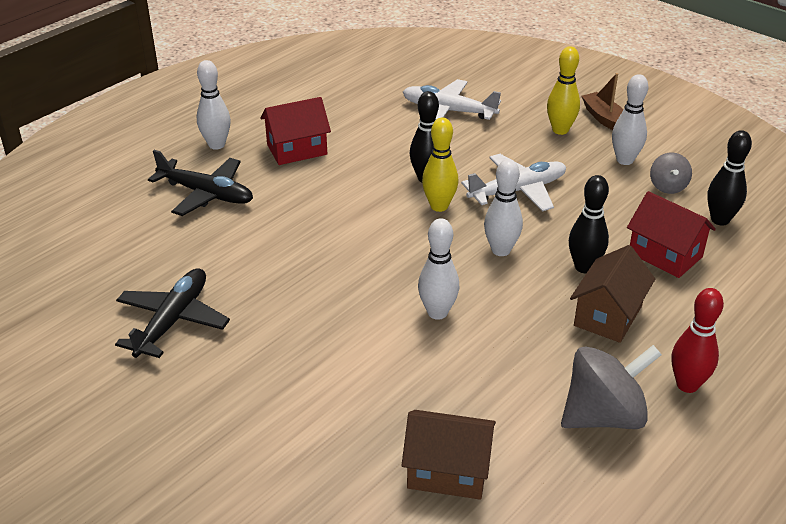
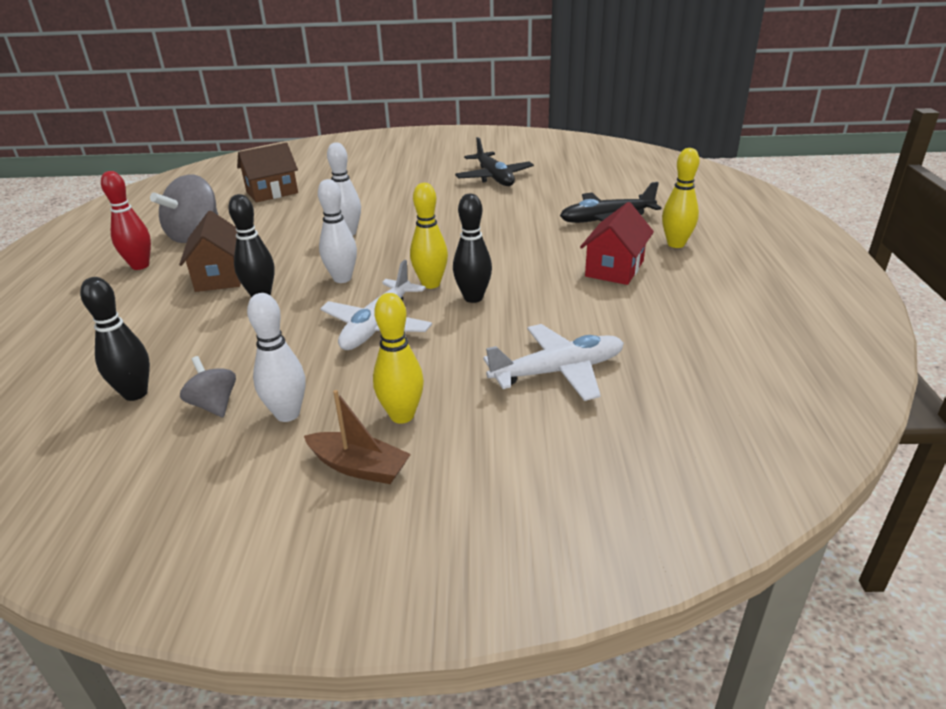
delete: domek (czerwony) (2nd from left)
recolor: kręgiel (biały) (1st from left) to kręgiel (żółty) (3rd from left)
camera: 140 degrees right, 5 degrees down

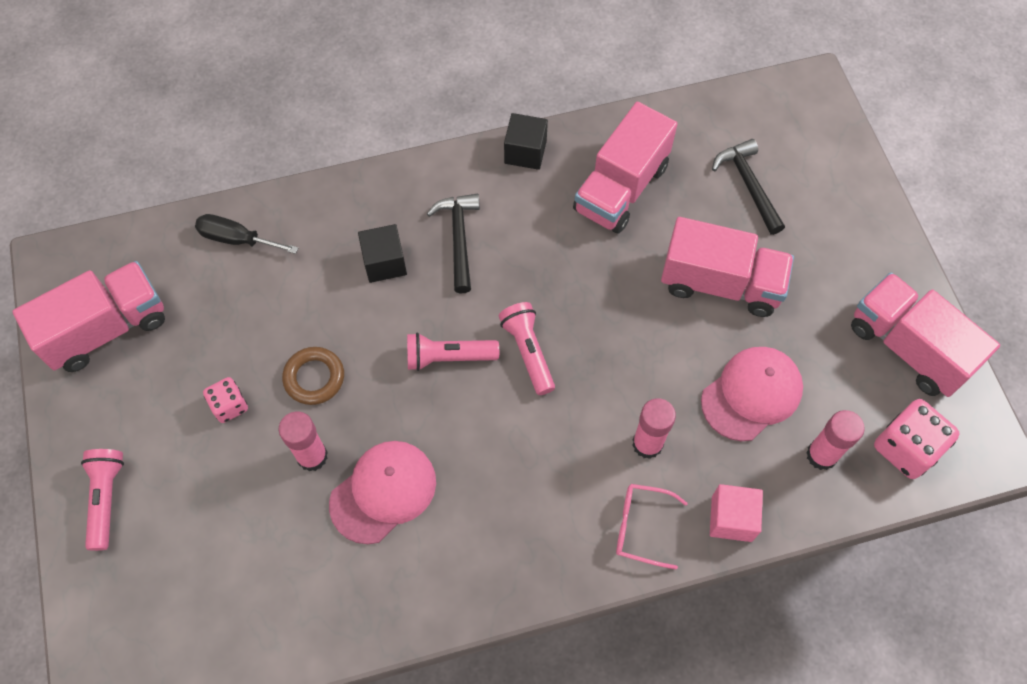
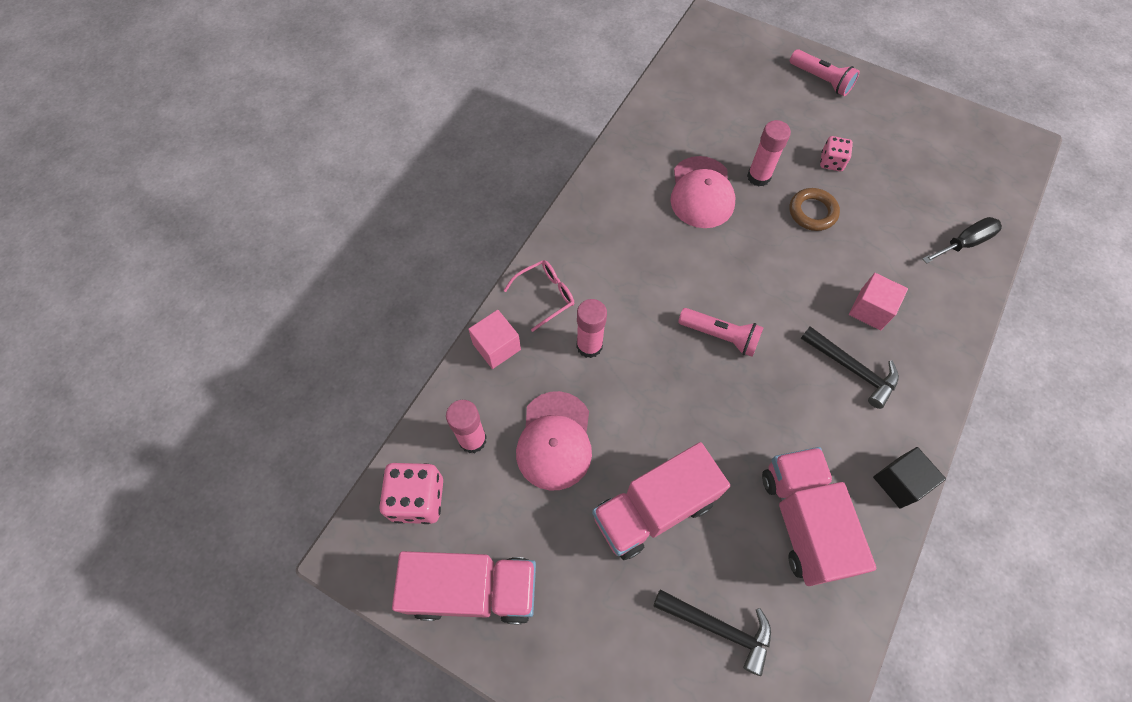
delete: ciężarówka (różowy) (1st from left); latarka (różowy) (2nd from left)
recolor: sześcian (czarny) (1st from left) to sześcian (różowy) (2nd from left)
camera: 135 degrees right, 0 degrees up

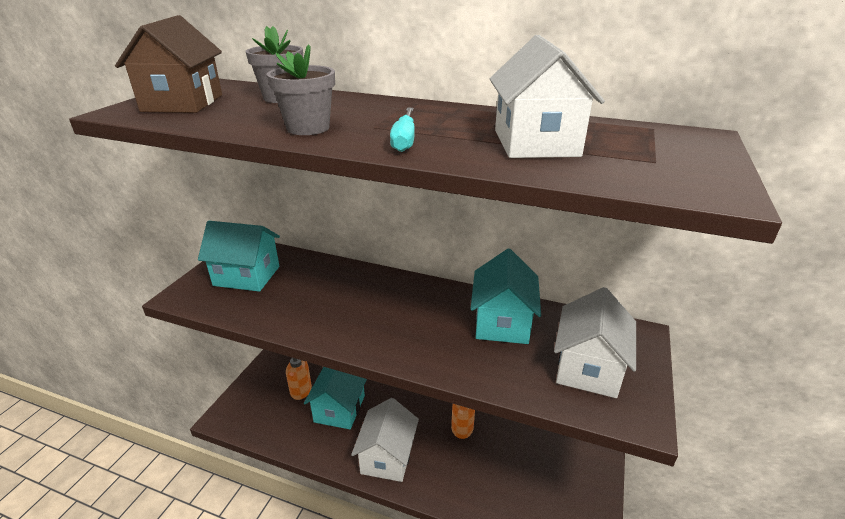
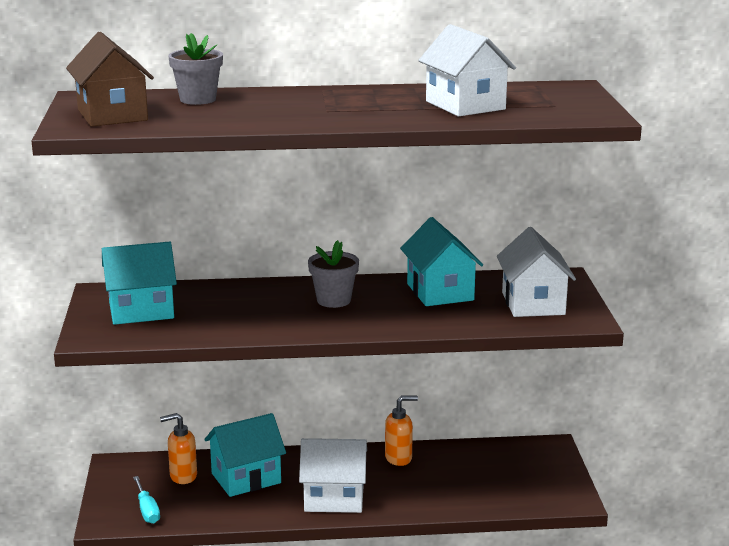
move: doniczka (szary) (2nd from left); śrubokręt (turkusowy)
rotate: domek (turkusowy) (2nd from left) 75 degrees clockwise; domek (biały) (1st from left) 75 degrees counterclockwise
camera: 25 degrees left, 10 degrees down

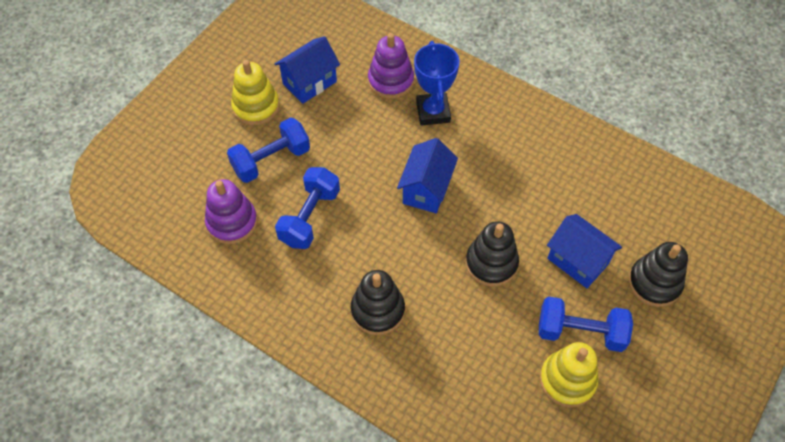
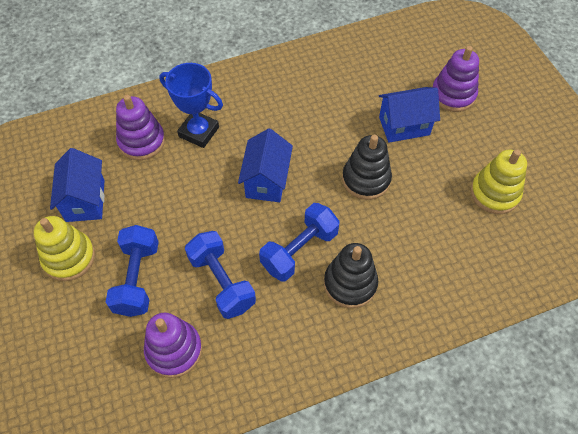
move: hantel (niebieski) (3rd from left)
recolor: zabawka nakładanka (czarny) (3rd from left) to zabawka nakładanka (fioletowy) (3rd from left)
rotate: domek (niebieski) (2nd from left) 45 degrees clockwise
camera: 55 degrees left, 0 degrees up

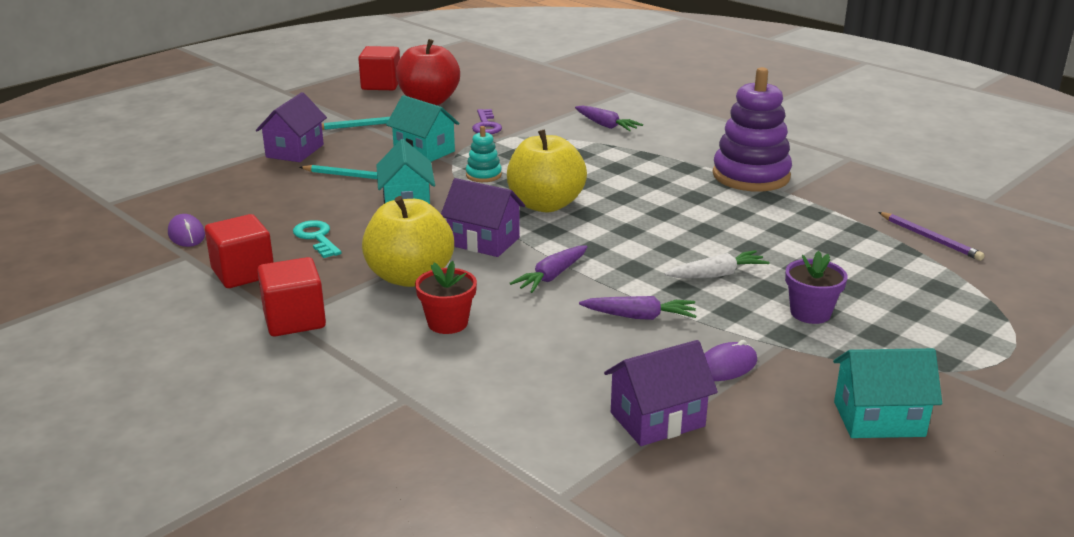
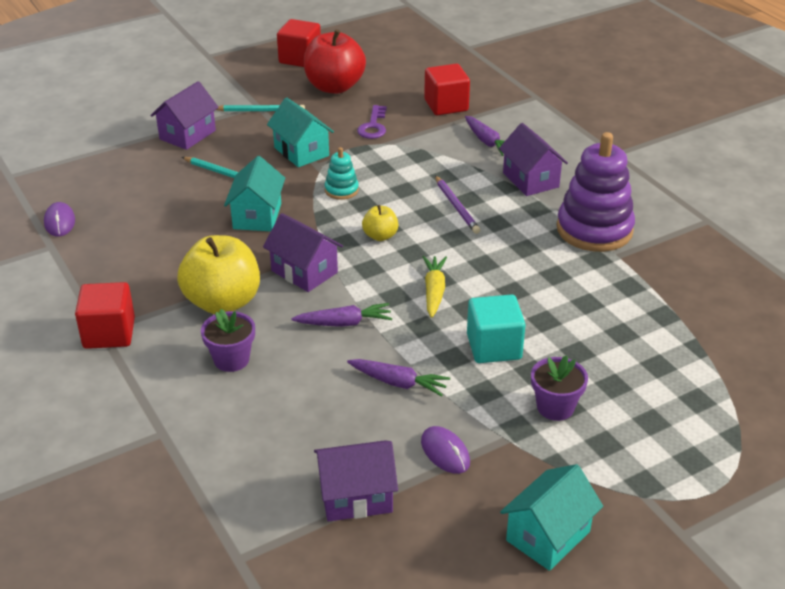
delete: klucz (turkusowy)
insert: domek (fioletowy) (4th from left); marchewka (żółty)
move: ołówek (fioletowy); sześcian (czerwony) (1st from left in the first image) to sześcian (czerwony) (3rd from left)
replace: marchewka (biały) to sześcian (turkusowy)
recolor: doniczka (czerwony) to doniczka (fioletowy) (1st from left)
rotate: marchewka (fioletowy) (1st from left) 150 degrees counterclockwise; myszka (fioletowy) (2nd from left) 75 degrees clockwise; domek (turkusowy) (3rd from left) 60 degrees counterclockwise
resize: jabłko (żółty) (2nd from left) x0.49
camera: 15 degrees right, 10 degrees up

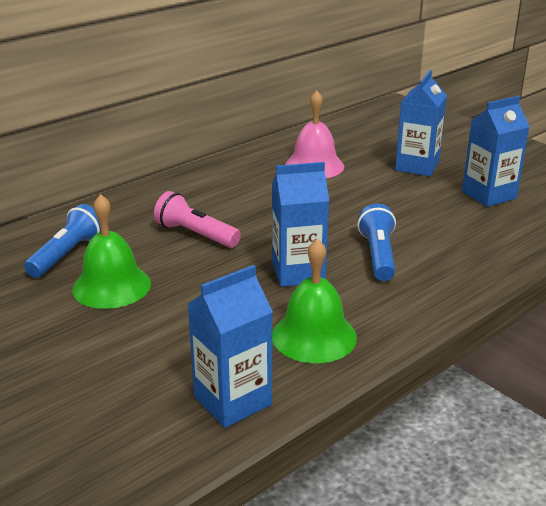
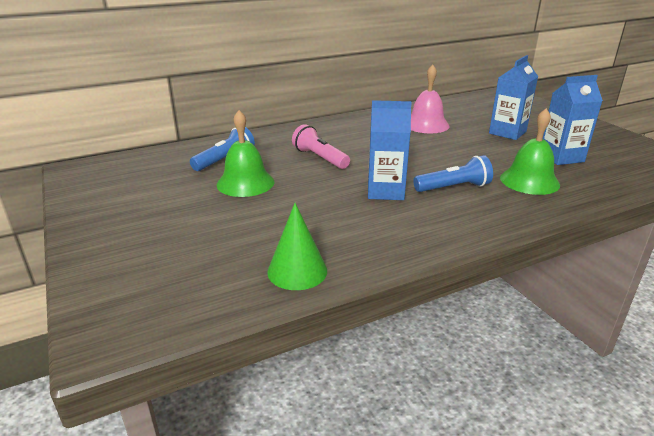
move: dzwonek (zielony) (2nd from left)
replace: karton mleka (niebieski) (1st from left) to stożek (zielony)
rotate: latarka (niebieski) (2nd from left) 60 degrees clockwise
camera: 15 degrees right, 0 degrees up

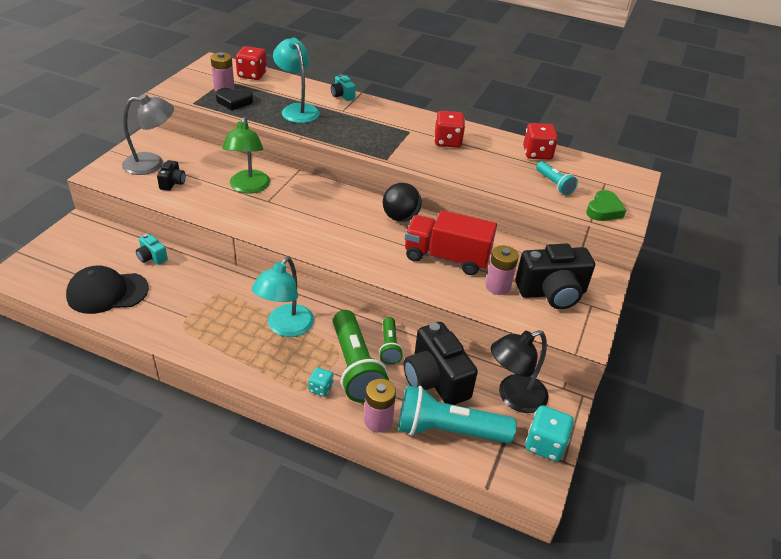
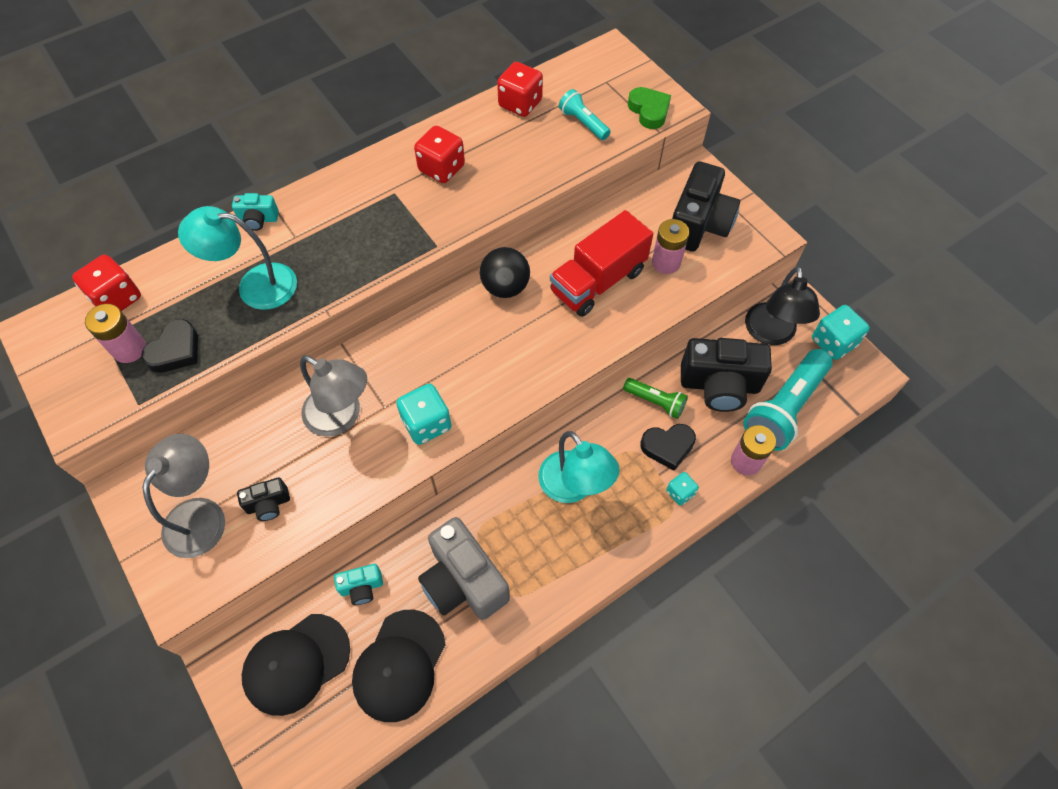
insert: kostka do gry (turkusowy) (1st from left); aparat fotograficzny (szary); czapka (czarny) (1st from left)
replace: latarka (zielony) (1st from left) to serce (czarny) (2nd from left)
recolor: lampka (zielony) to lampka (szary) (2nd from left)
rotate: aparat fotograficzny (czarny) (1st from left) 120 degrees clockwise; latarka (turkusowy) (2nd from left in the first image) 135 degrees counterclockwise
camera: 55 degrees left, 20 degrees up

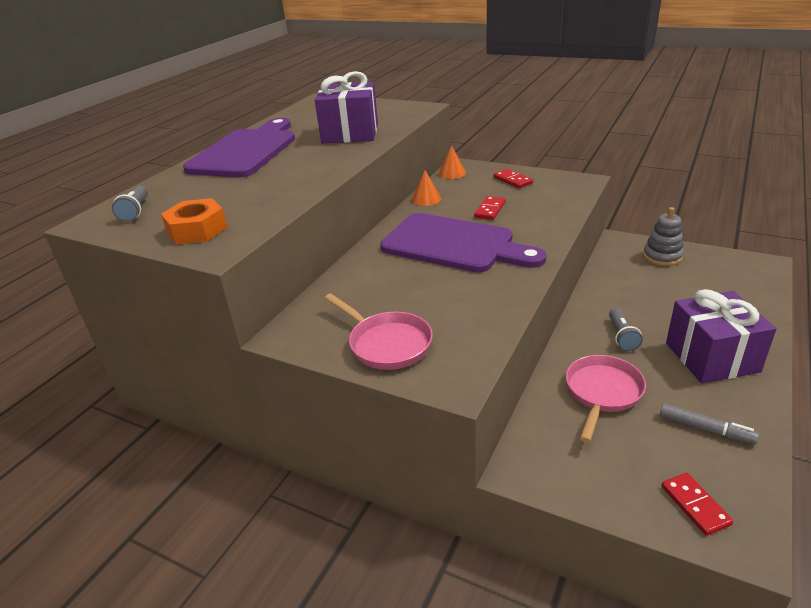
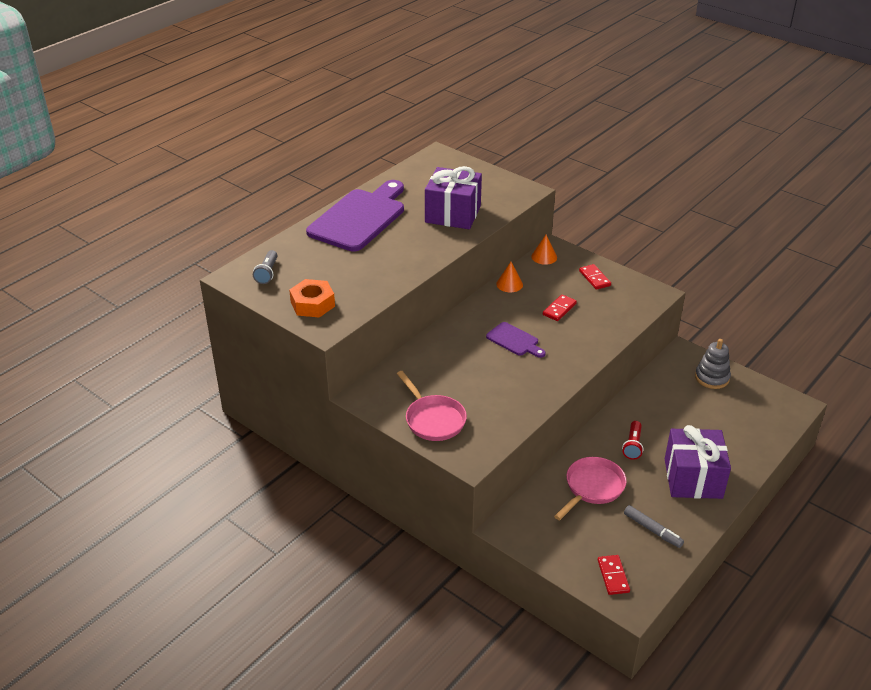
recolor: latarka (szary) (2nd from left) to latarka (czerwony)
resize: deska do krojenia (fioletowy) (2nd from left) x0.47
camera: 10 degrees right, 5 degrees up

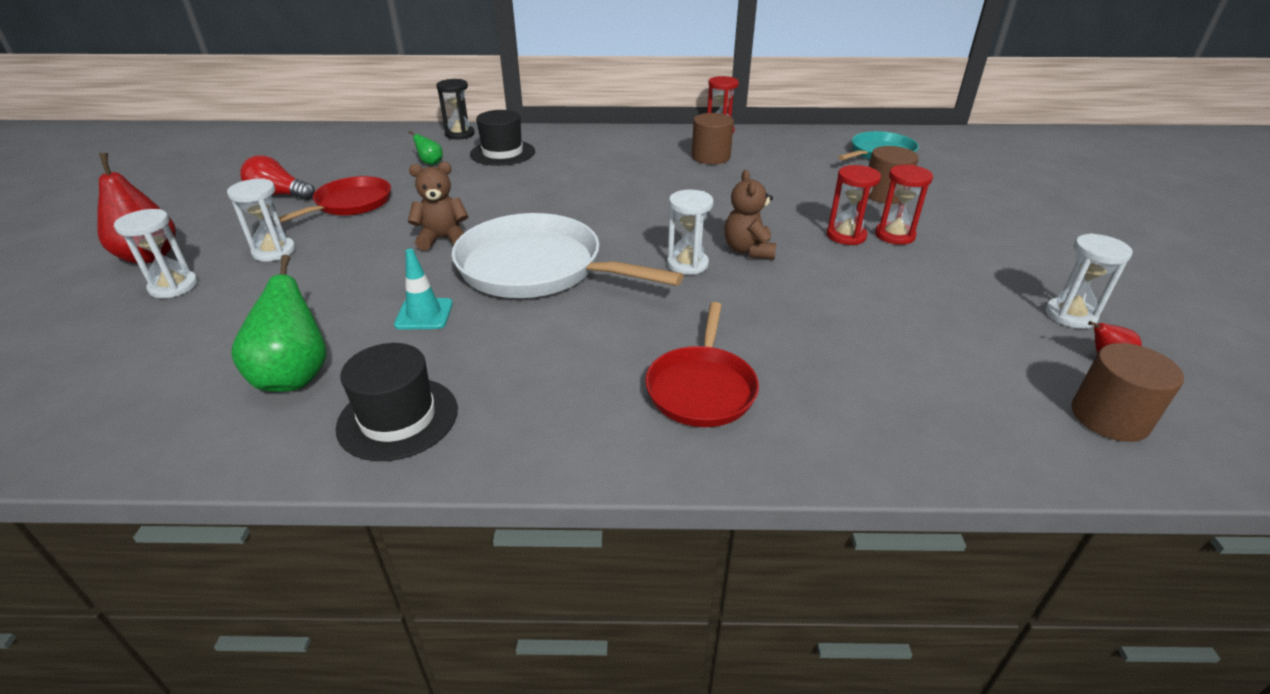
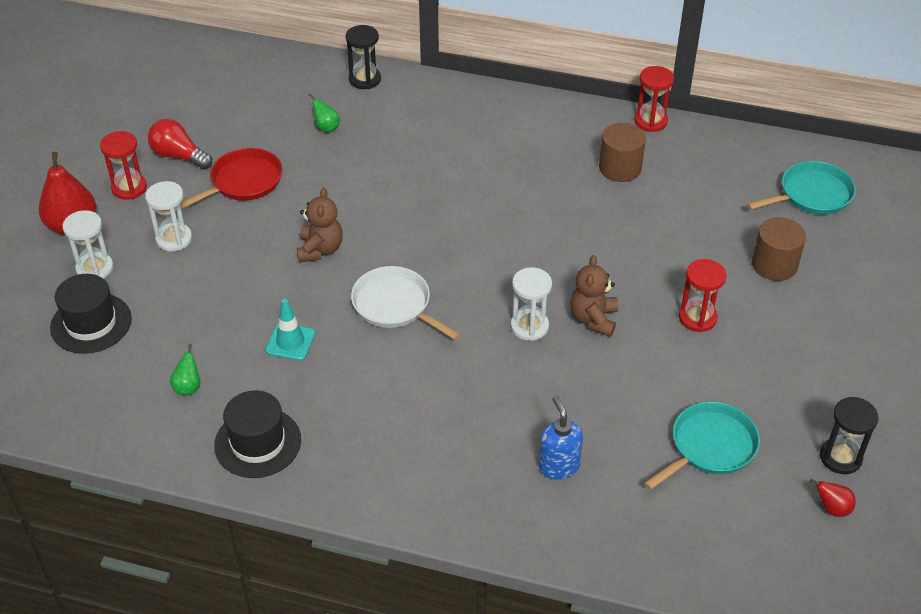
delete: patelnia (czerwony) (2nd from left); walec (brązowy) (3rd from left)
insert: dozownik mydła (niebieski); patelnia (turkusowy) (1st from left)
move: kapelusz (czarny) (2nd from left in the first image) to kapelusz (czarny) (1st from left); klepsydra (czerwony) (3rd from left in the first image) to klepsydra (czerwony) (1st from left)
recolor: klepsydra (biały) (4th from left) to klepsydra (czarny) (2nd from left)
rotate: miś (brązowy) (1st from left) 90 degrees clockwise
resize: patelnia (biały) x0.60; gruszka (zielony) (1st from left) x0.48
camera: 15 degrees right, 10 degrees up

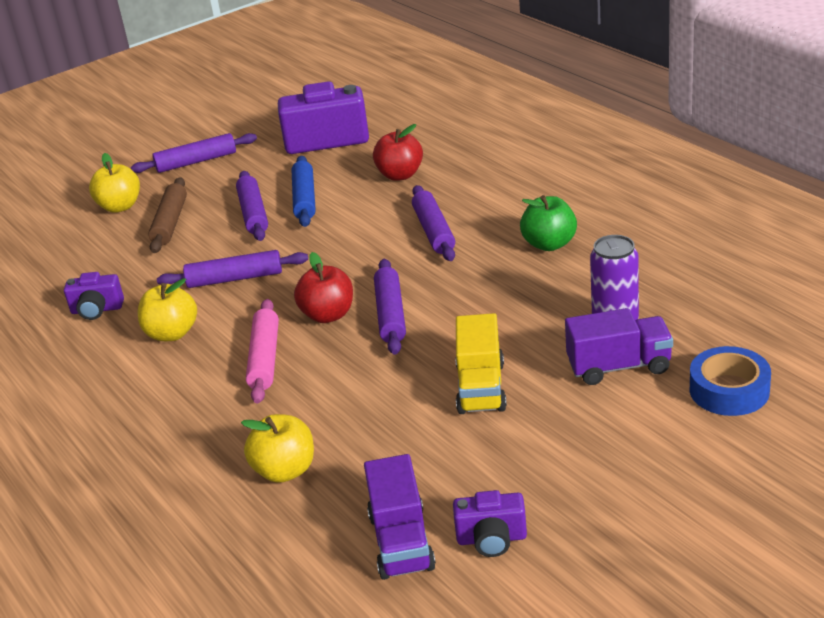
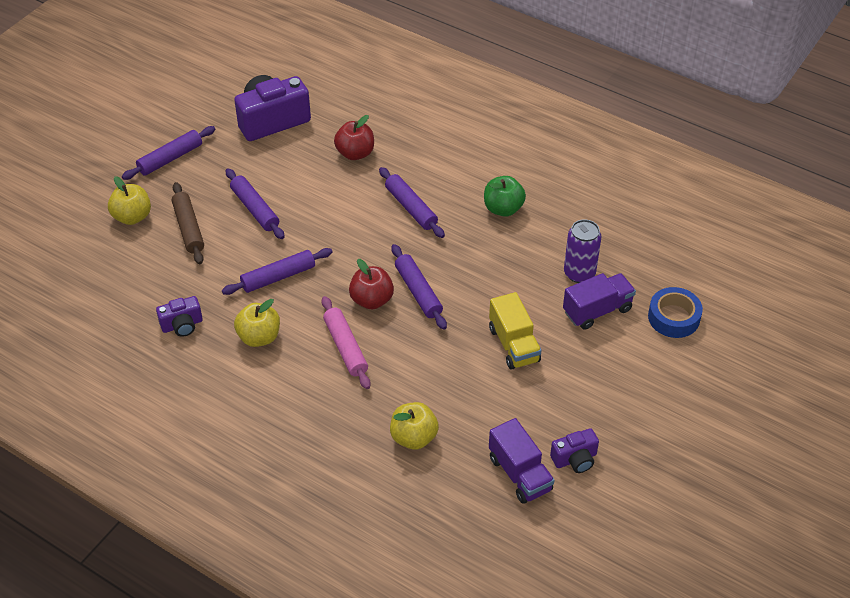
delete: wałek do ciasta (niebieski)
camera: 25 degrees left, 15 degrees up

